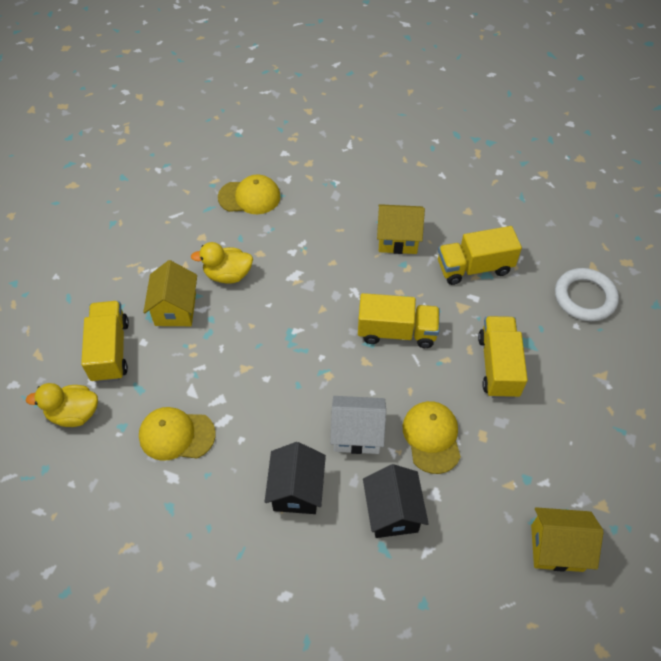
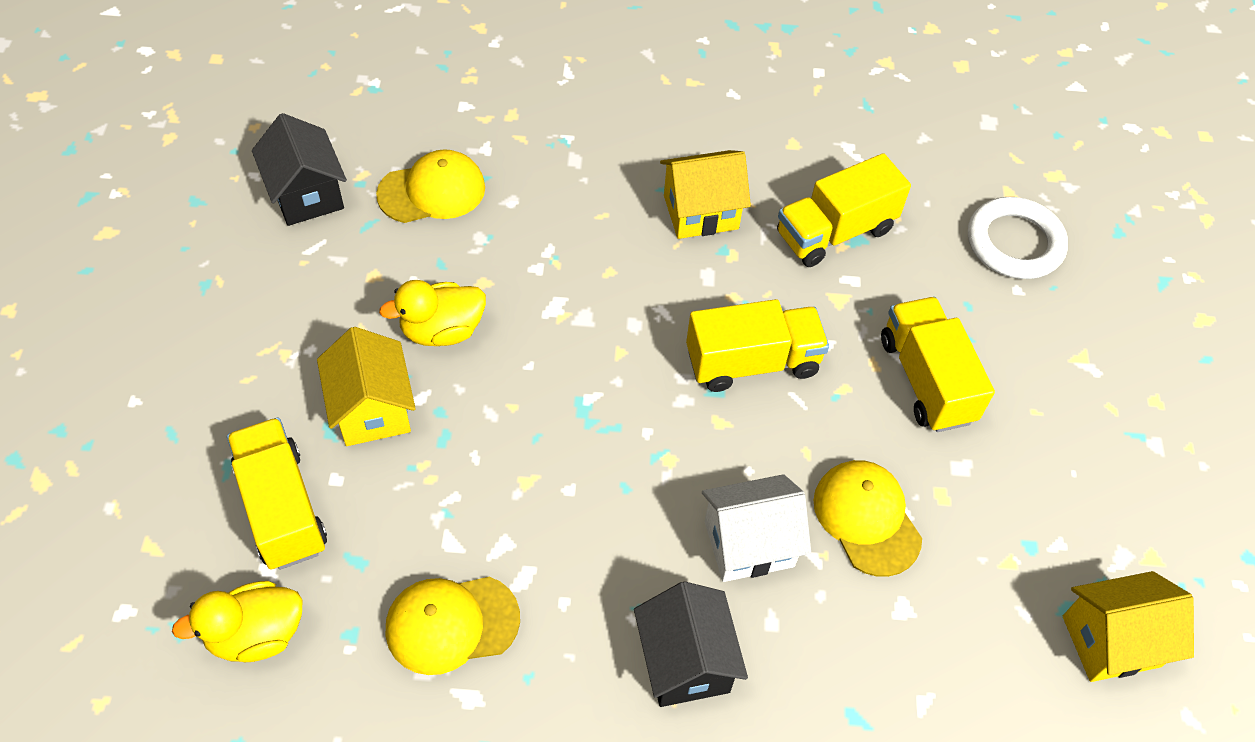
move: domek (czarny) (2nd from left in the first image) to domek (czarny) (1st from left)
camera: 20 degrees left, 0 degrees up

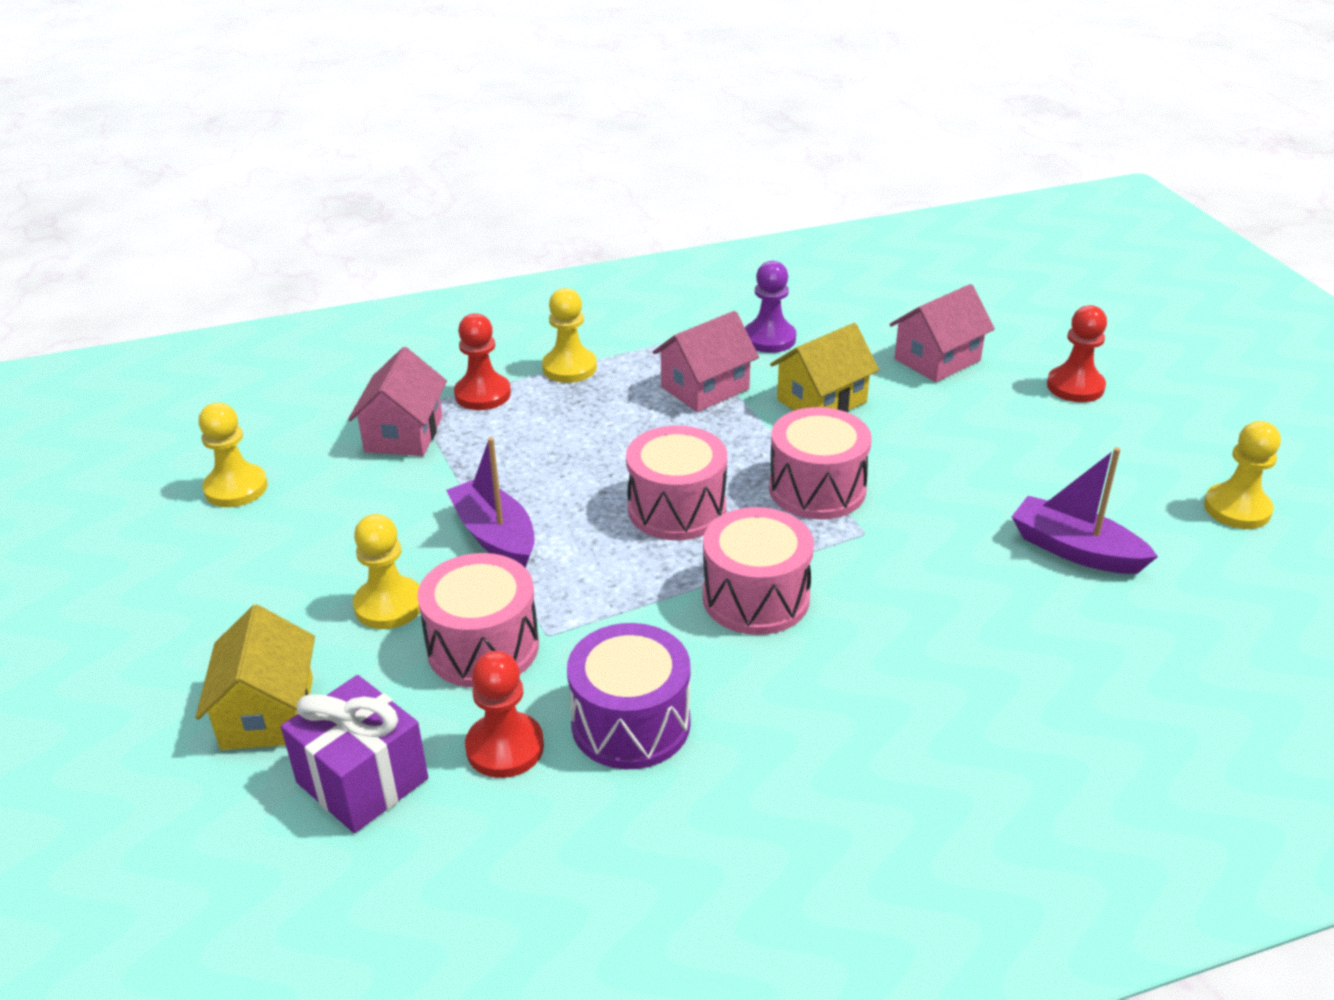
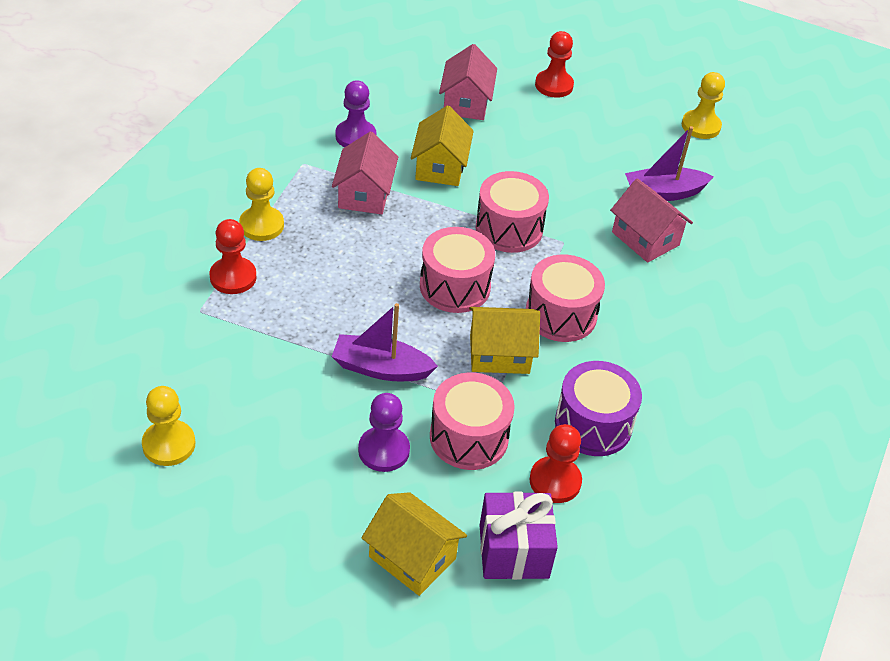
insert: domek (żółty) (3rd from left)
move: domek (różowy) (1st from left in the first image) to domek (różowy) (3rd from left)
recolor: pionek (żółty) (2nd from left) to pionek (fioletowy) (2nd from left)
camera: 50 degrees left, 10 degrees up

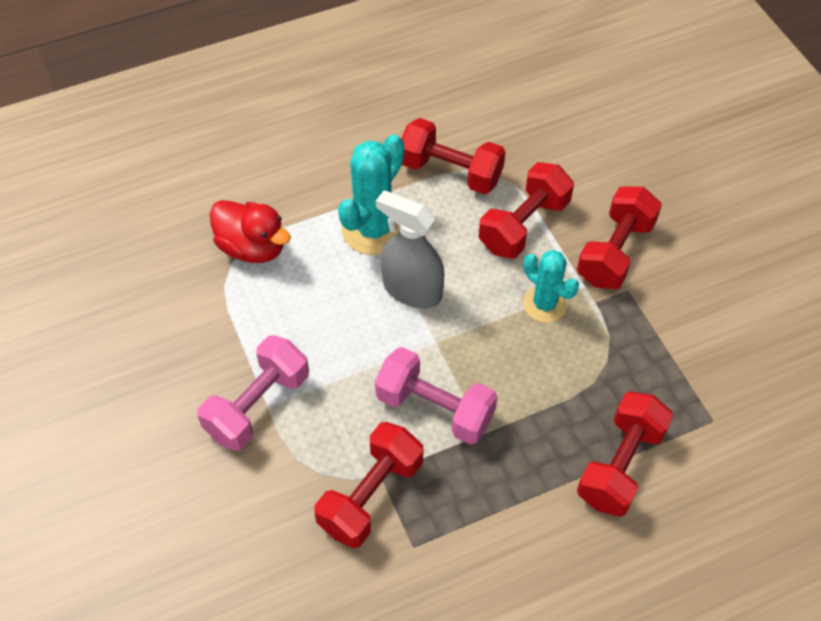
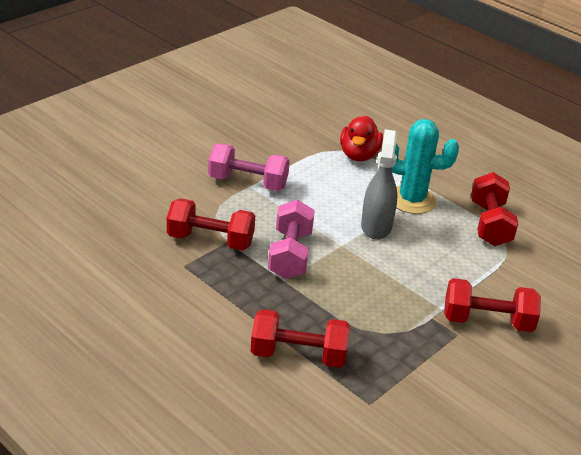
delete: hantel (czerwony) (3rd from left); kaktus (turkusowy) (2nd from left)
camera: 65 degrees right, 20 degrees down

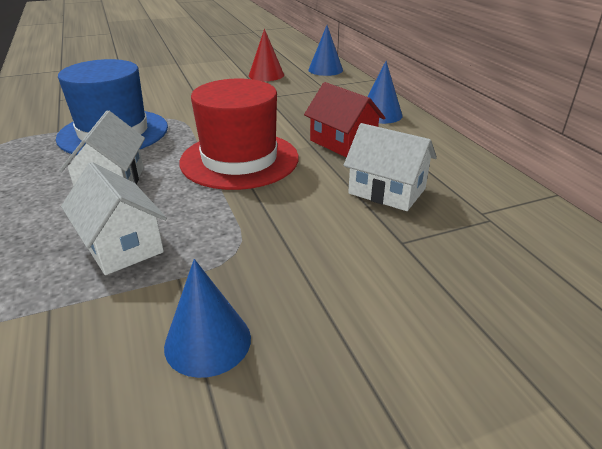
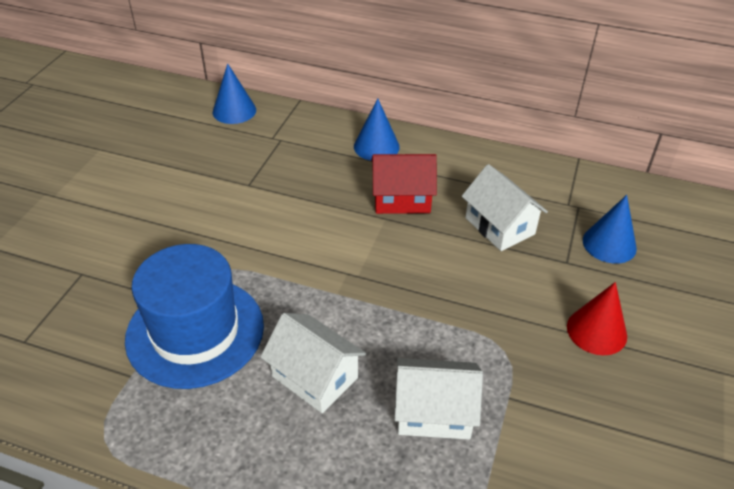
delete: kapelusz (czerwony)
move: stożek (czerwony); stożek (niebieski) (1st from left in the first image) to stożek (niebieski) (3rd from left)
rotate: domek (biały) (3rd from left) 75 degrees clockwise
camera: 50 degrees left, 10 degrees up

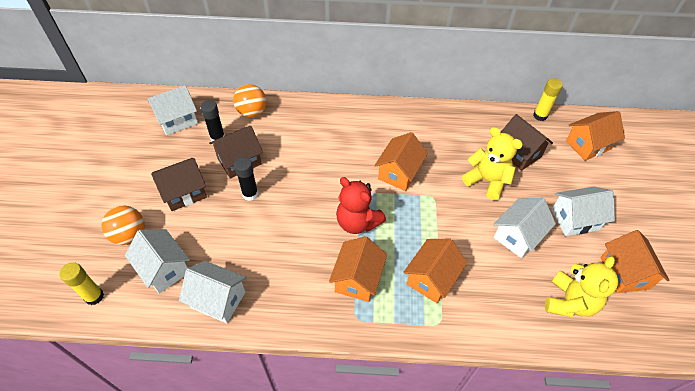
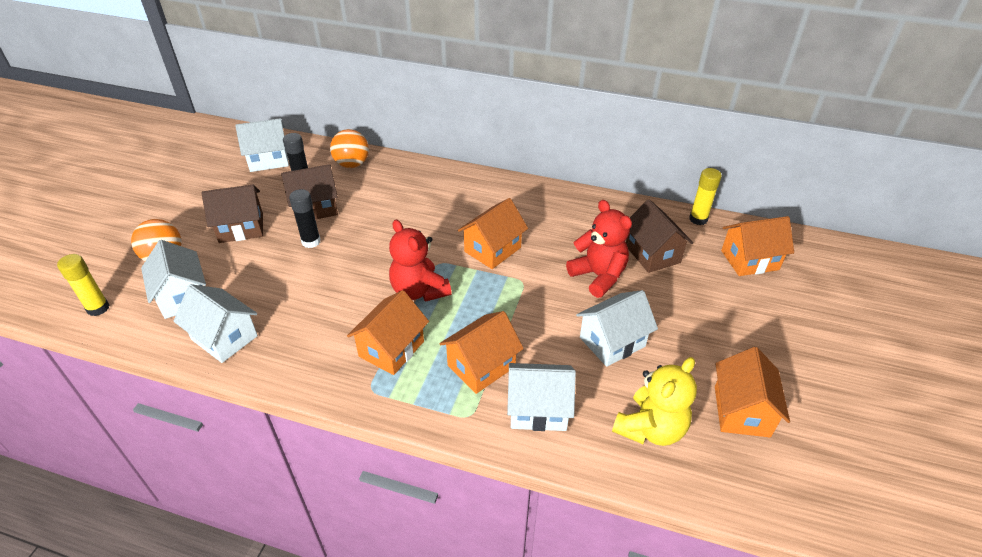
move: domek (biały) (5th from left in the first image) to domek (biały) (4th from left)
recolor: miś (żółty) (1st from left) to miś (czerwony) (2nd from left)
camera: 15 degrees right, 10 degrees down

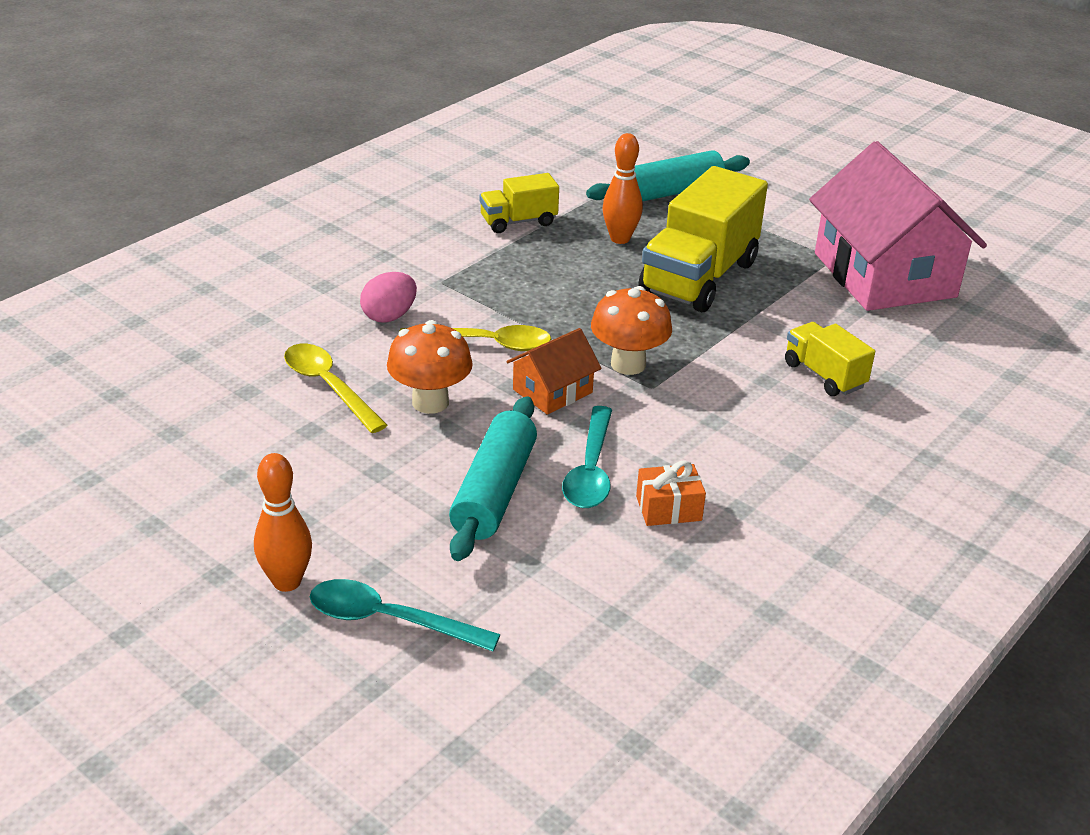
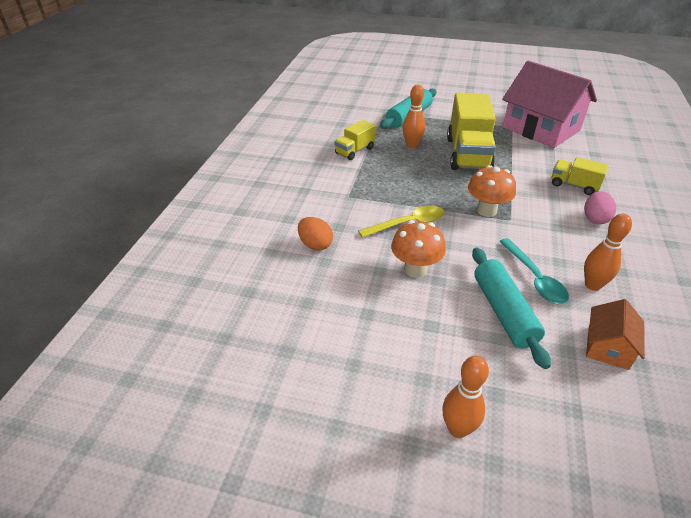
delete: łyżka (żółty) (1st from left); łyżka (turkusowy) (1st from left)
insert: jajko (pomarańczowy)
move: jajko (różowy); domek (pomarańczowy)
replace: prezent (pomarańczowy) to kręgiel (pomarańczowy) (3rd from left)
camera: 25 degrees left, 5 degrees up

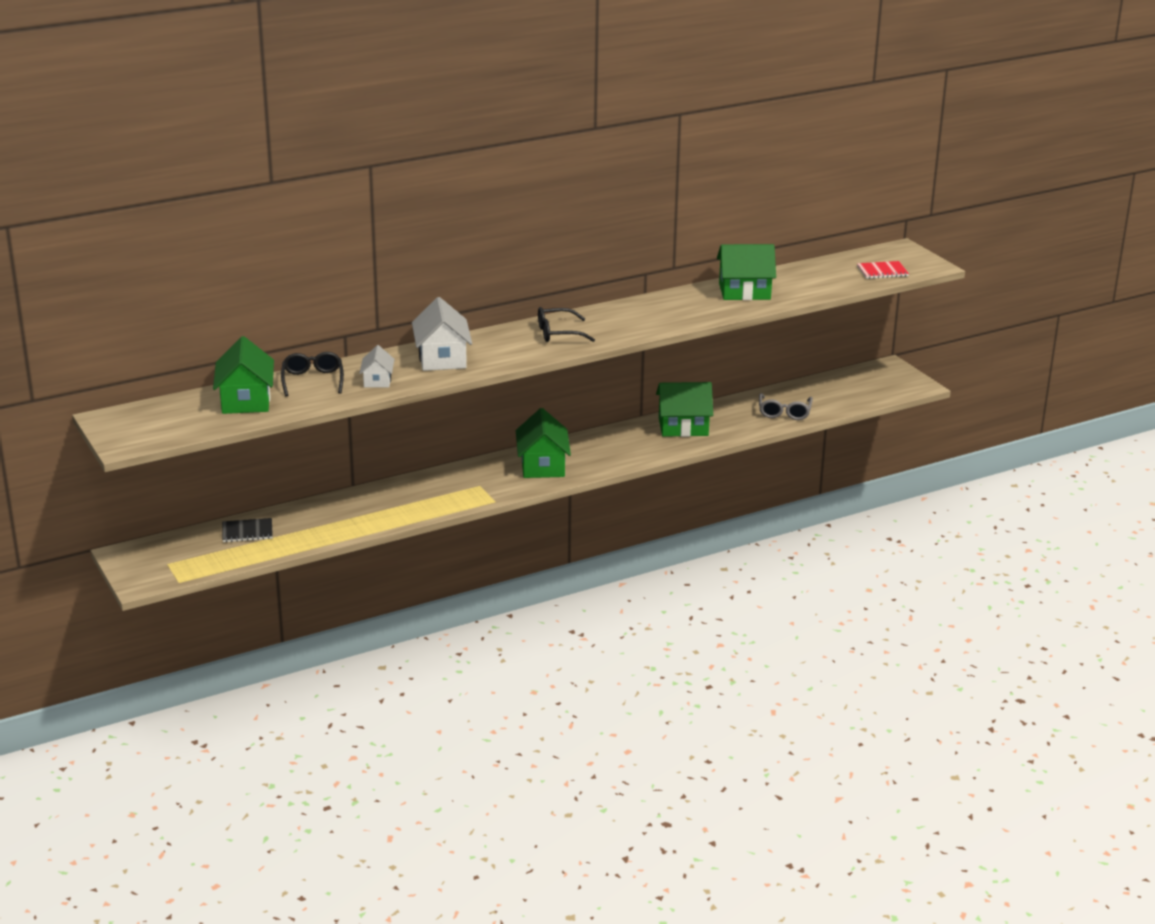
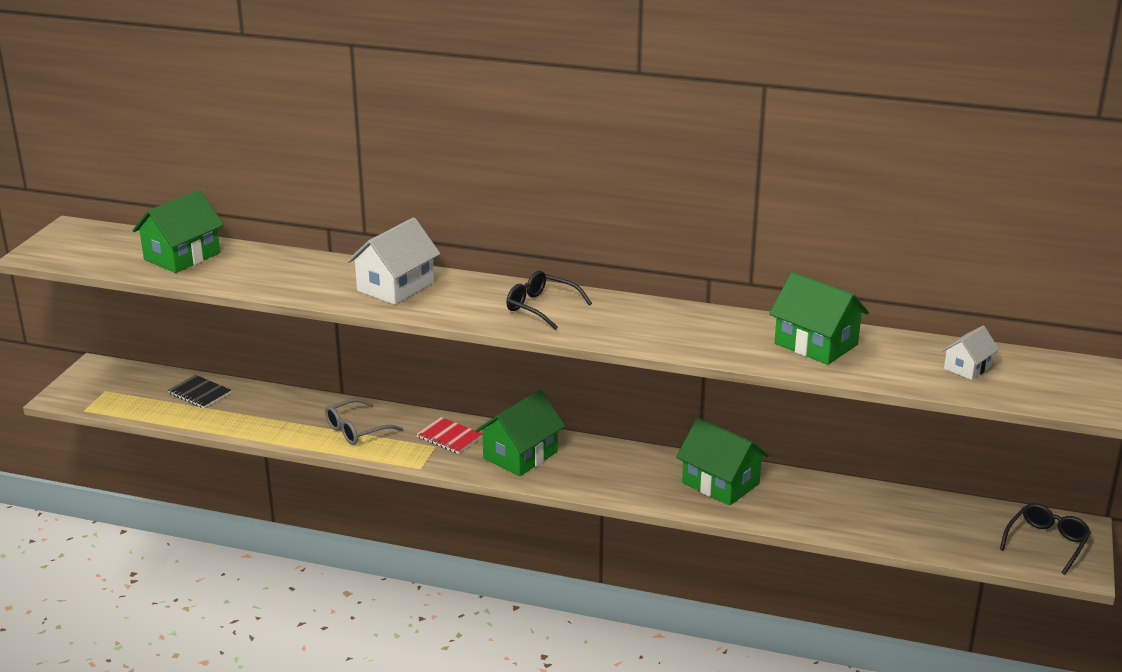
move: zeszyt (czerwony); domek (biały) (1st from left in the first image) to domek (biały) (2nd from left); okulary (czarny) (1st from left in the first image) to okulary (czarny) (2nd from left); okulary (szary)
camera: 45 degrees right, 0 degrees up

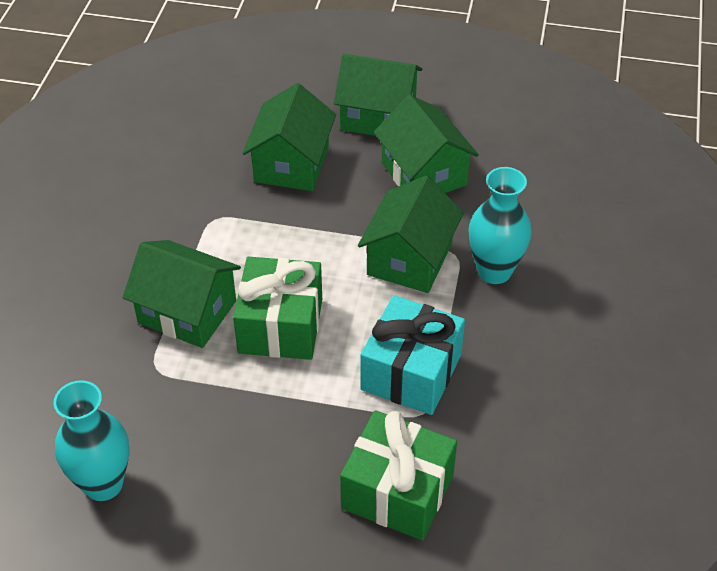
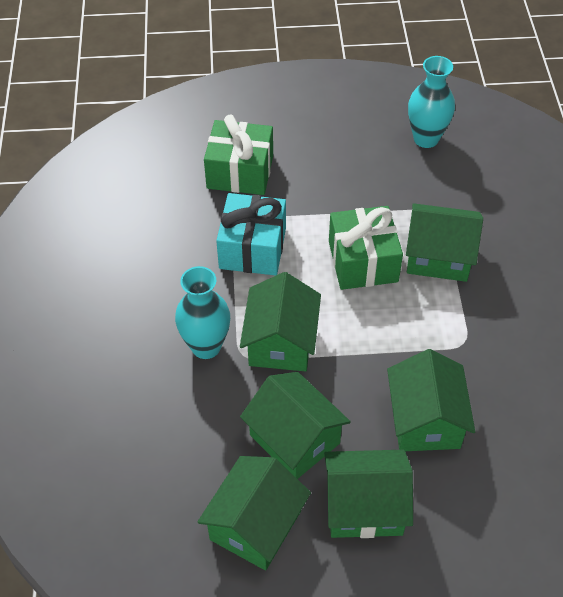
insert: domek (zielony) (1st from left)
camera: 165 degrees right, 5 degrees up

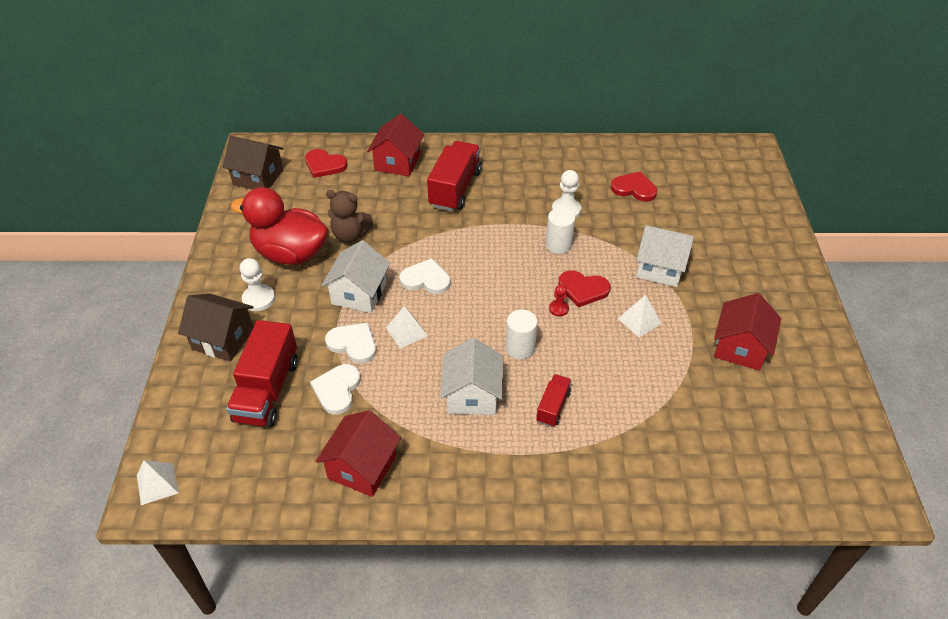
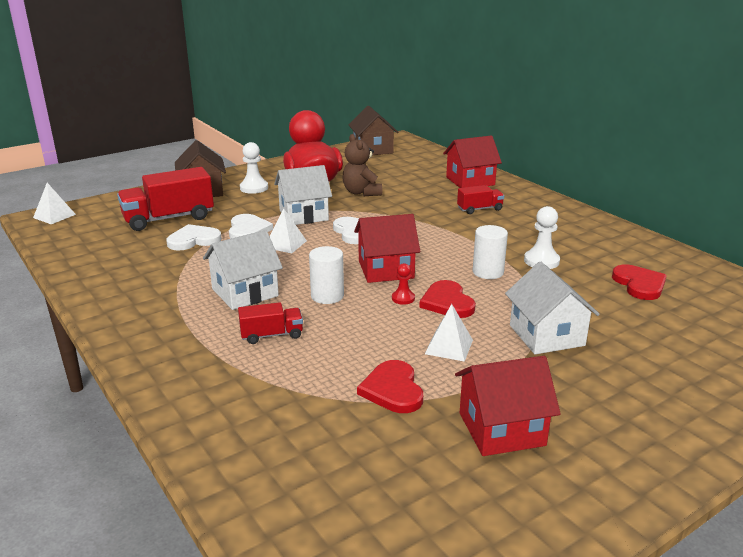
move: serce (czerwony) (1st from left); domek (czerwony) (1st from left)
resize: ciężarówka (czerwony) (2nd from left in the first image) x0.52
camera: 55 degrees right, 20 degrees down

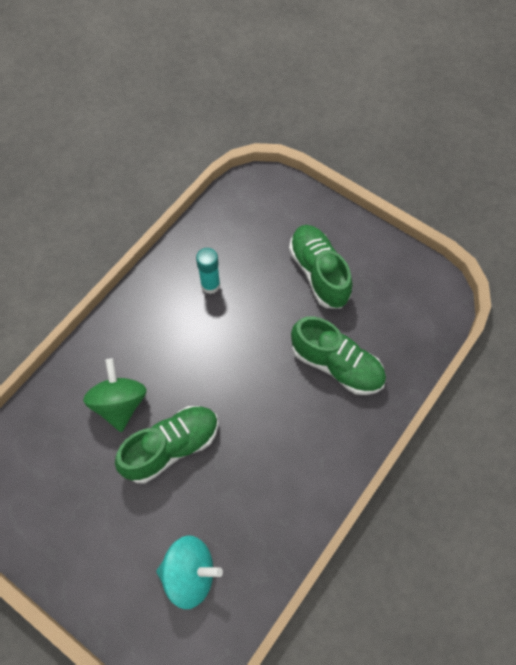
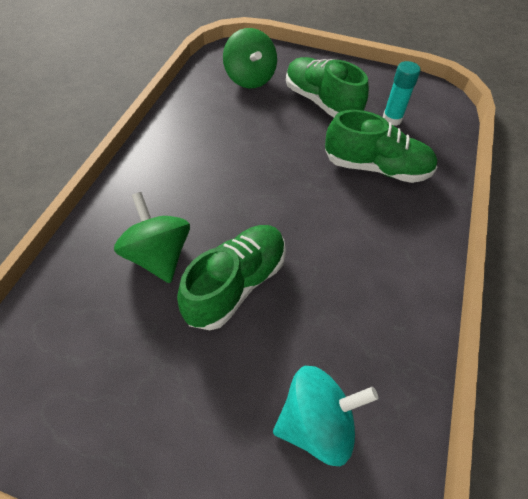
insert: bączek (zielony) (2nd from left)
move: klej w sztyfcie (turkusowy)
camera: 20 degrees left, 10 degrees down

